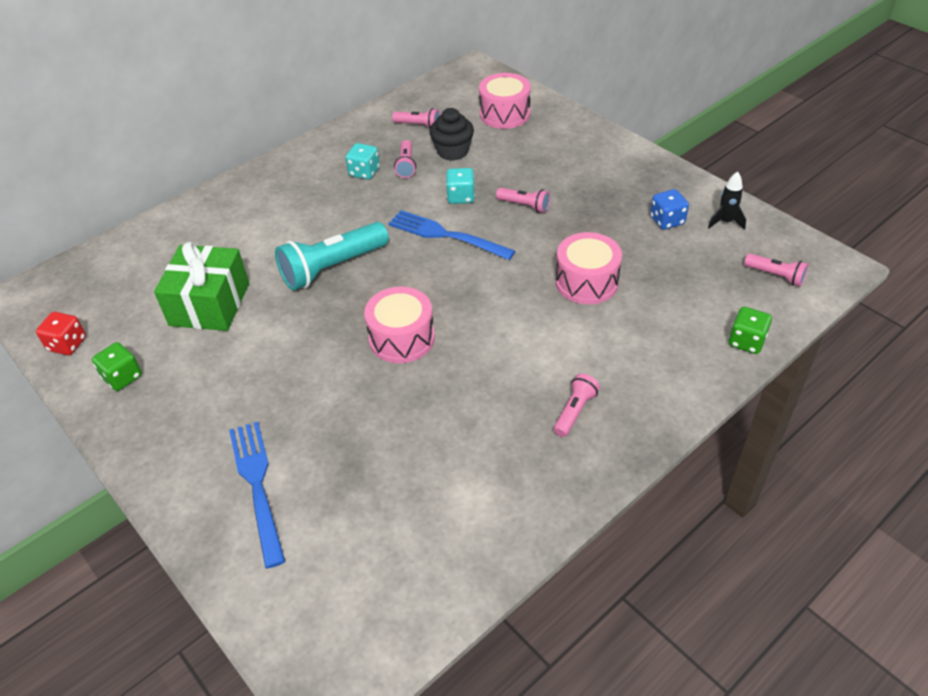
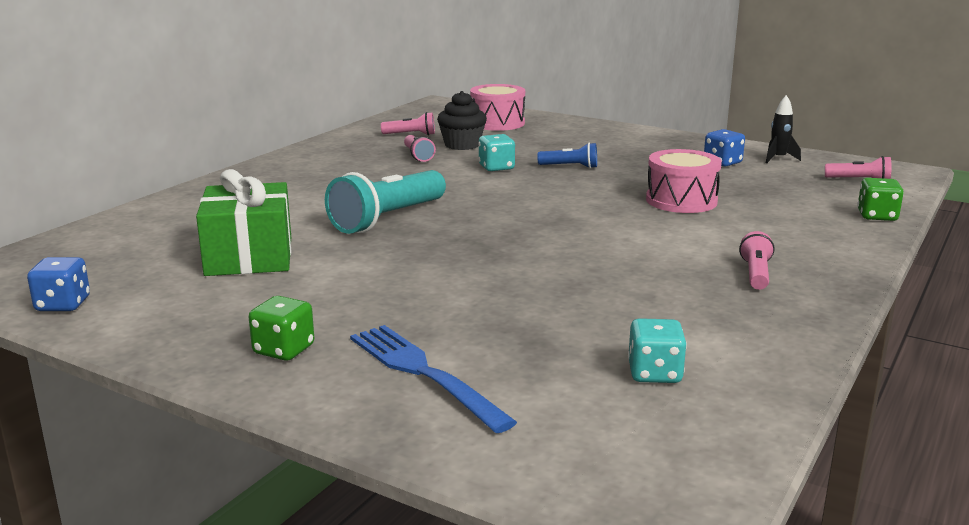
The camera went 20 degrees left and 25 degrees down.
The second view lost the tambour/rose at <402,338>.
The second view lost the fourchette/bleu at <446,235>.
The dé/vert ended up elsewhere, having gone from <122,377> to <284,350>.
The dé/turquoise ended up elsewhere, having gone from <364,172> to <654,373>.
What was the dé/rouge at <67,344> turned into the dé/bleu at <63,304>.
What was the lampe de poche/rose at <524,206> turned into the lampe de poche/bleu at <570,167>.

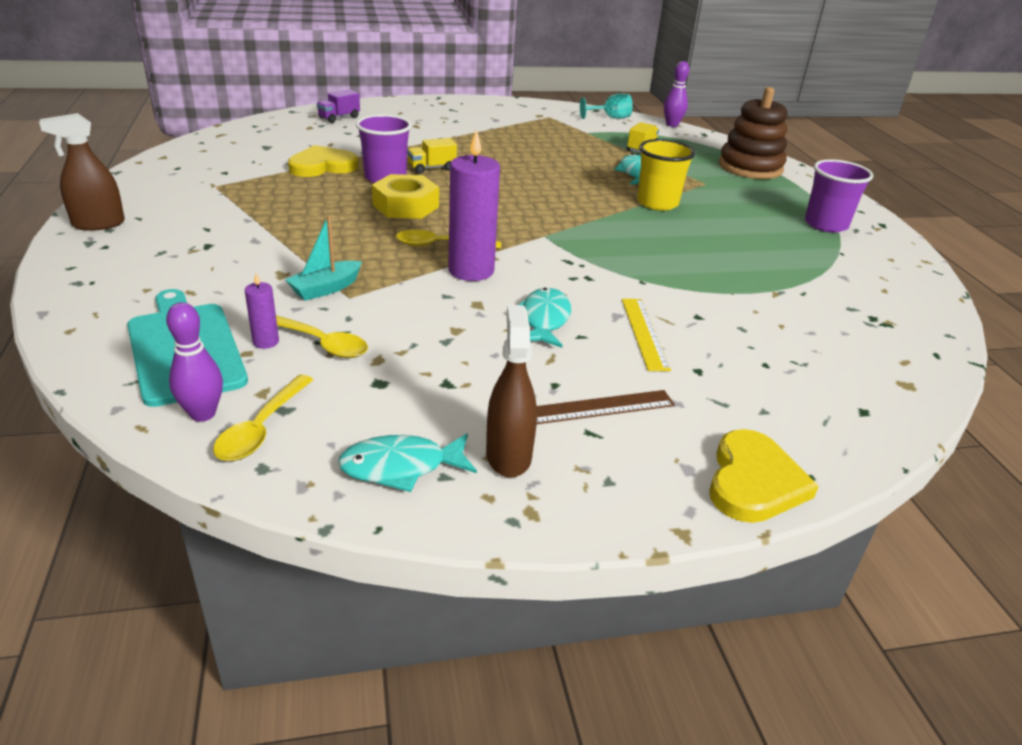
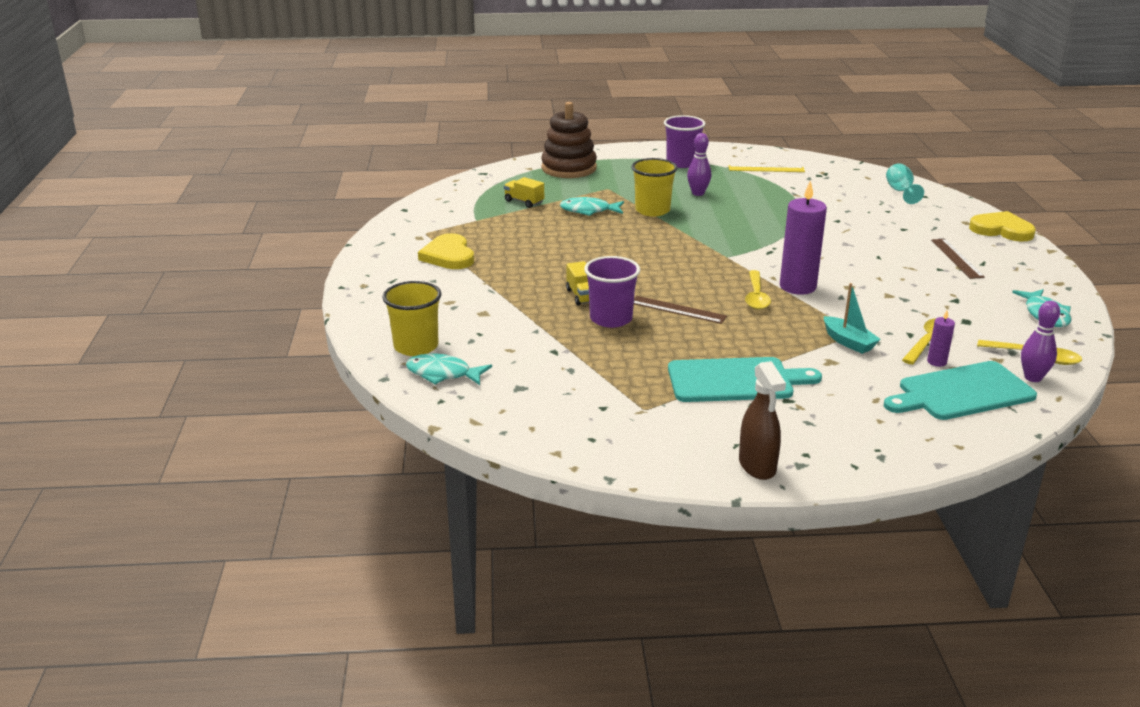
The camera went 80 degrees left and 5 degrees down.
The second view lost the vaporisateur/marron at <508,455>.
The second view gained the planche à découper/turquoise at <735,381>.
The cœur/jaune ended up elsewhere, having gone from <322,166> to <448,256>.
The poisson/turquoise ended up elsewhere, having gone from <544,320> to <443,374>.
The verre à pied/turquoise ended up elsewhere, having gone from <610,118> to <900,191>.
The règle/jaune ended up elsewhere, having gone from <644,333> to <766,169>.
The quille/violet ended up elsewhere, having gone from <672,125> to <698,193>.
Where the camion/violet stood at <339,118>, the gobelet/jaune came to stand at <416,346>.
Where the écrou/jaune stood at <405,206>, the règle/marron came to stand at <678,310>.

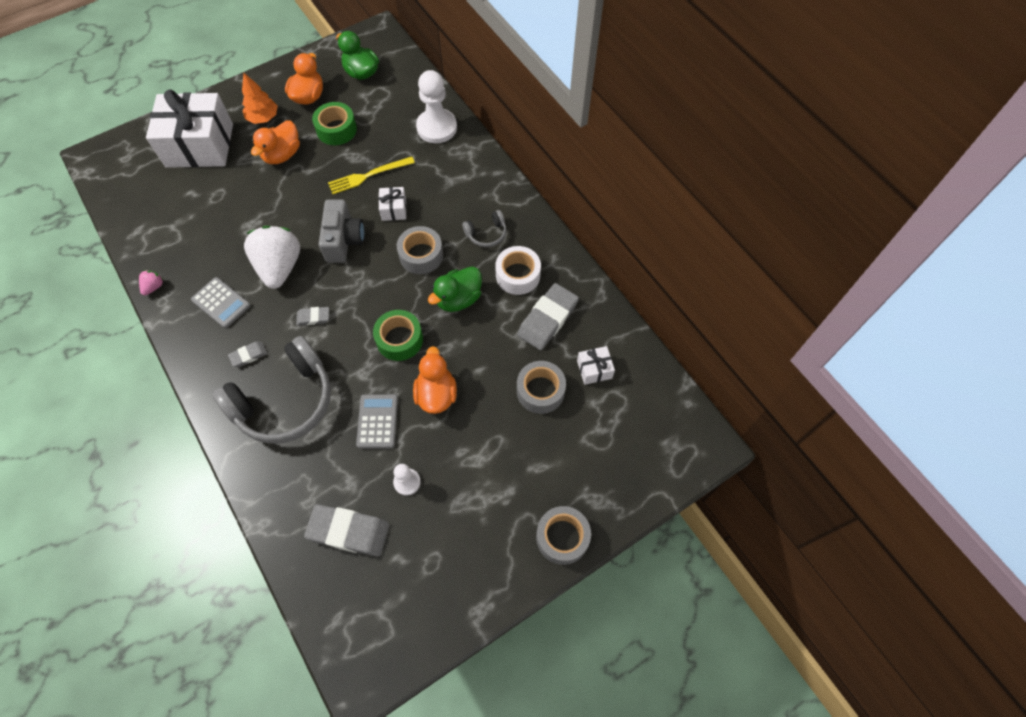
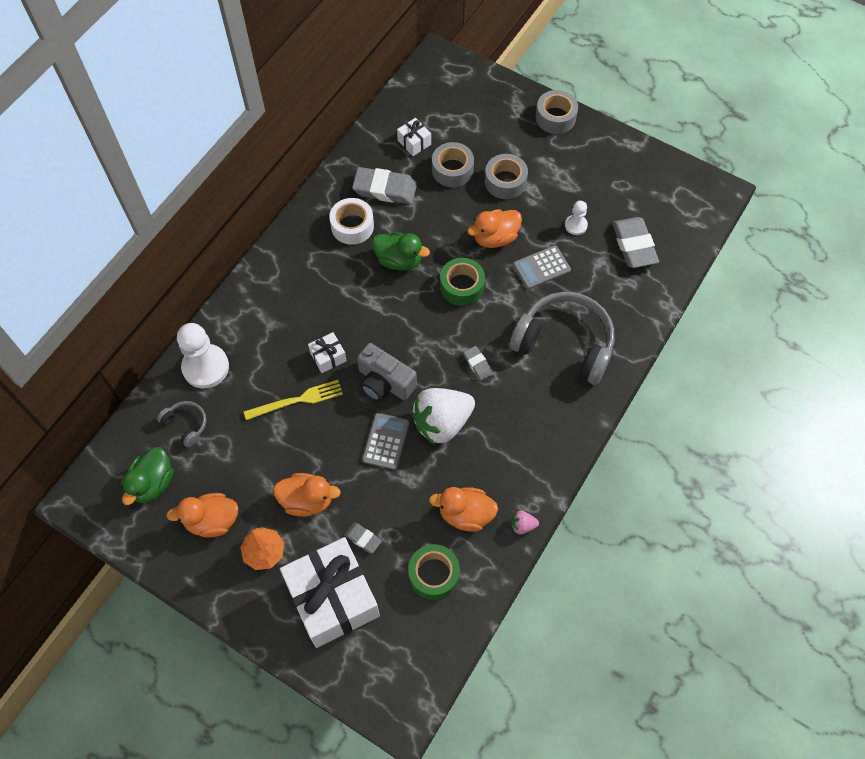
The camera went 115 degrees left and 0 degrees up.
The second view gained the canard/orange at <465,514>.
The calculatrice/gris ended up elsewhere, having gone from <221,303> to <386,441>.
The gomme/gris ended up elsewhere, having gone from <249,355> to <363,538>.
The ruban adhésif/vert ended up elsewhere, having gone from <336,129> to <434,574>.
The ruban adhésif/gris ended up elsewhere, having gone from <421,255> to <505,182>.
The casque audio/gris ended up elsewhere, having gone from <486,234> to <186,425>.
The appareil photo/gris at <343,240> ended up facing another way, 120 degrees counterclockwise from before.
The fourchette/jaune at <368,175> ended up facing another way, 60 degrees counterclockwise from before.

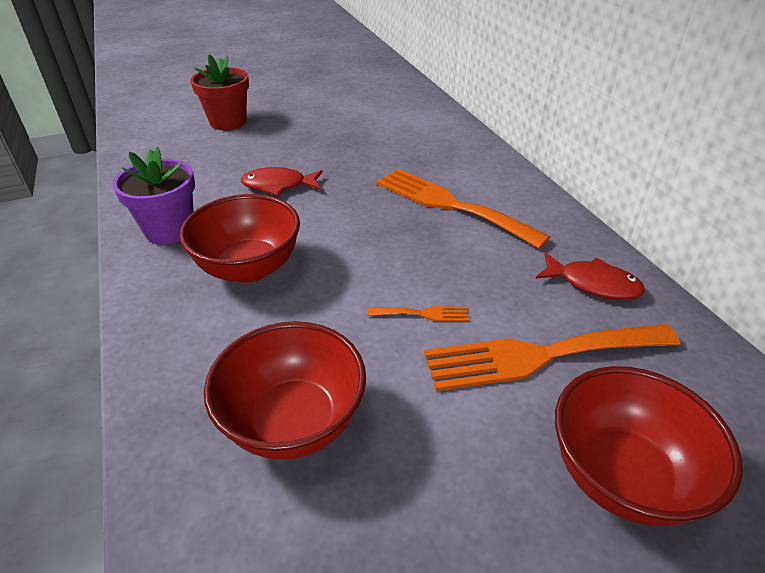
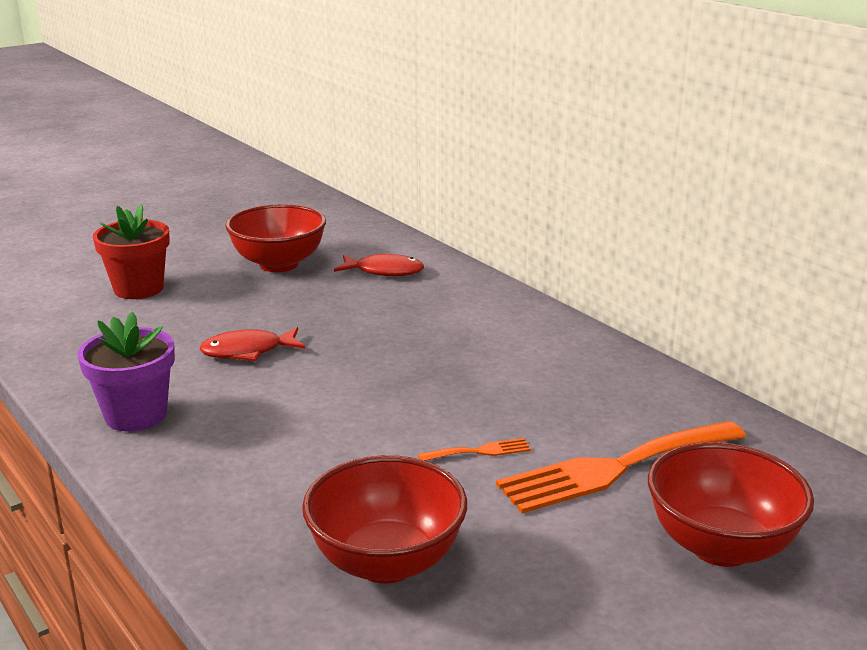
The camera went 15 degrees left and 15 degrees down.
The second view lost the fourchette/orange at <450,205>.
The bol/rouge ended up elsewhere, having gone from <249,268> to <279,264>.
The poisson/rouge ended up elsewhere, having gone from <593,284> to <384,271>.

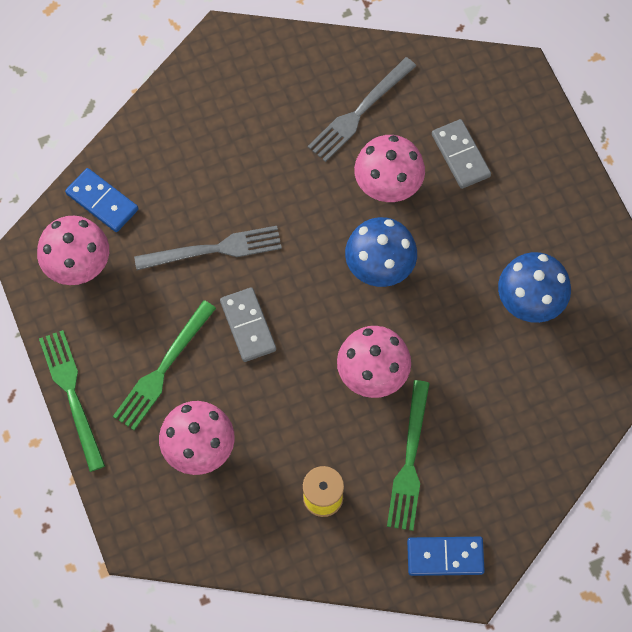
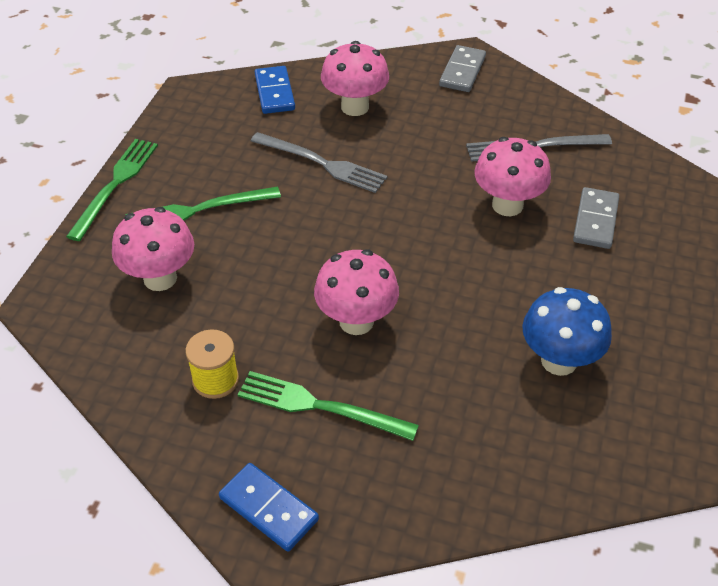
The camera went 40 degrees right and 20 degrees down.
The second view lost the champignon/bleu at <379,269>.
The champignon/rose ended up elsewhere, having gone from <79,267> to <355,107>.
The domino/gris ended up elsewhere, having gone from <248,326> to <462,71>.
The fourchette/vert at <409,461> ended up facing another way, 60 degrees clockwise from before.

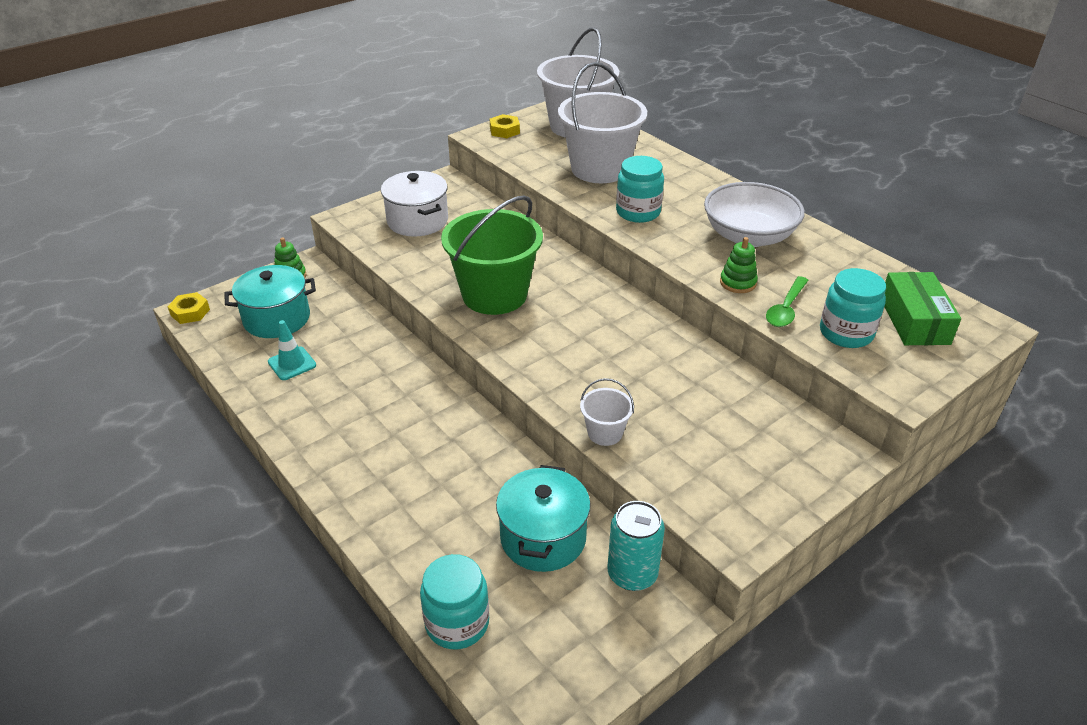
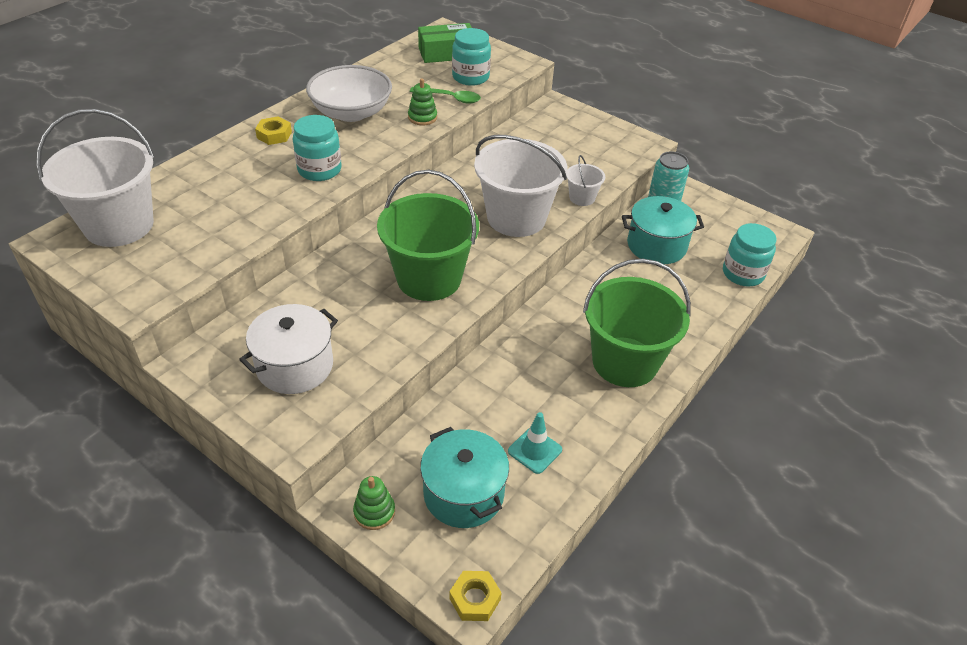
The camera went 105 degrees left and 5 degrees up.
The second view gained the seau/vert at <625,362>.
The écrou/jaune ended up elsewhere, having gone from <504,130> to <274,135>.
The seau/blanc ended up elsewhere, having gone from <599,169> to <516,218>.

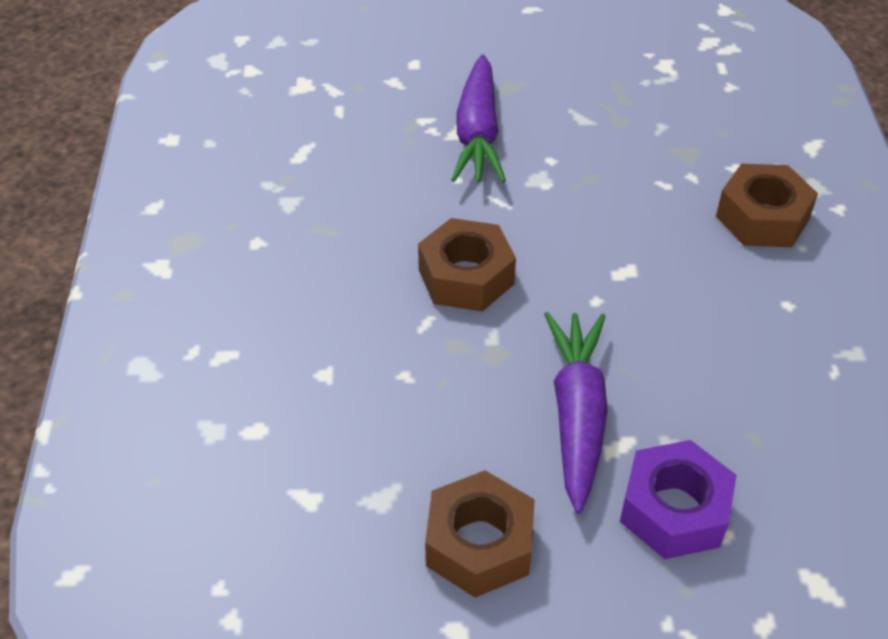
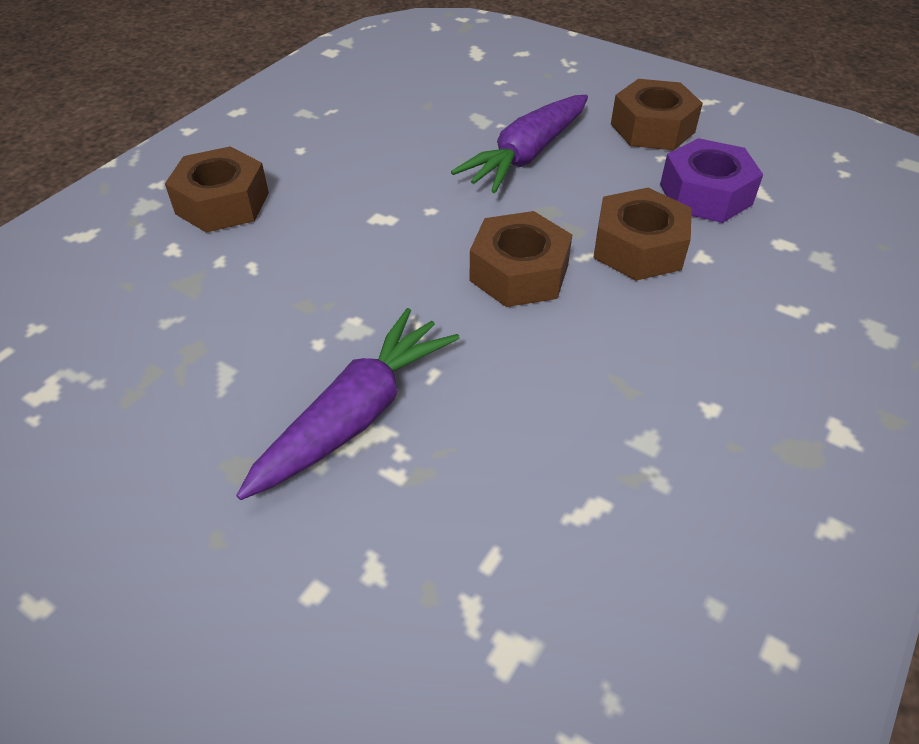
The camera went 145 degrees left and 0 degrees up.
The second view gained the écrou/marron at <638,247>.
The écrou/violet ended up elsewhere, having gone from <674,510> to <705,194>.

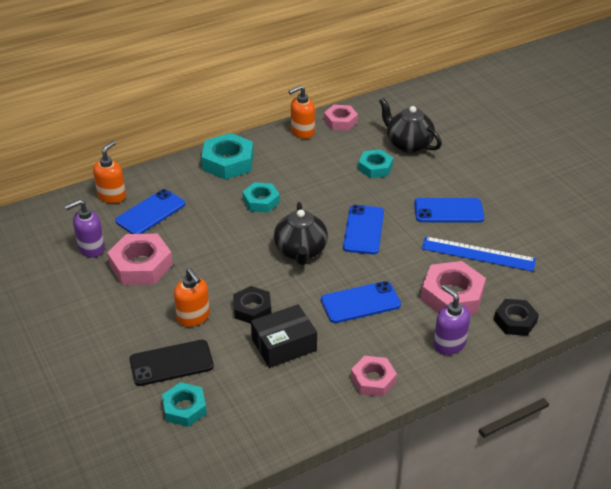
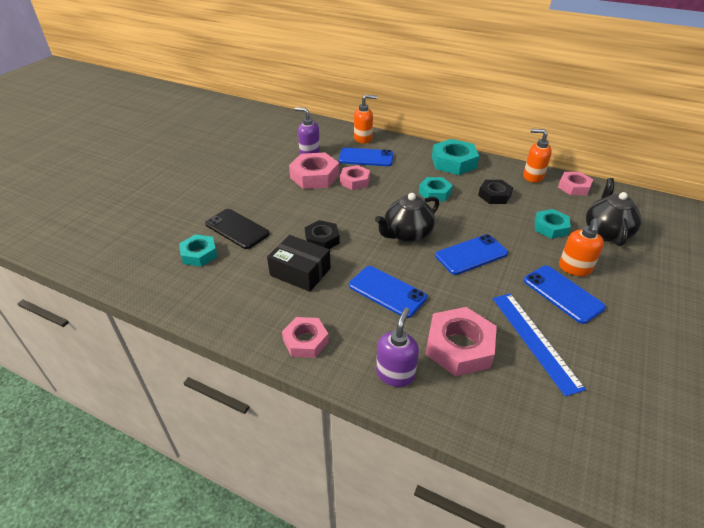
The camera went 55 degrees right and 0 degrees up.
The second view gained the écrou/rose at <355,181>.
The distributeur de savon/orange ended up elsewhere, having gone from <193,317> to <574,268>.
The écrou/noir ended up elsewhere, having gone from <515,321> to <494,195>.

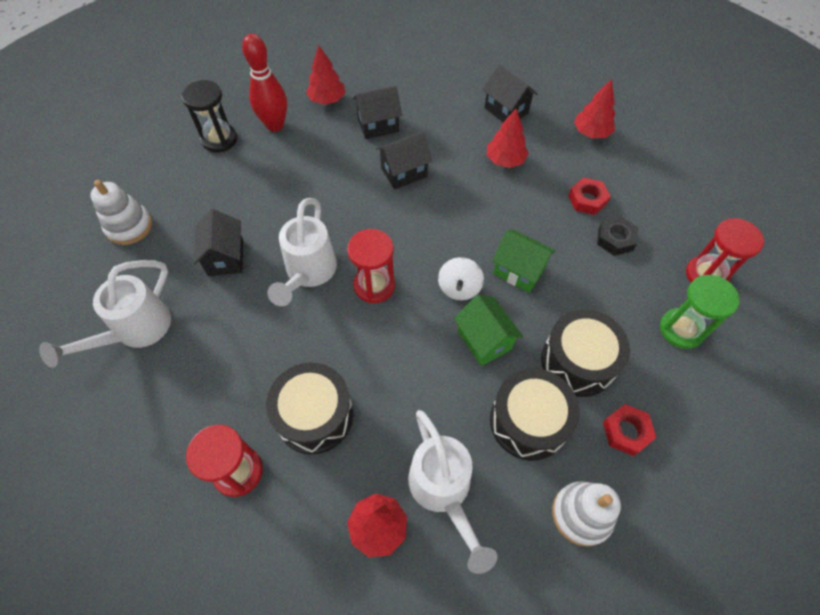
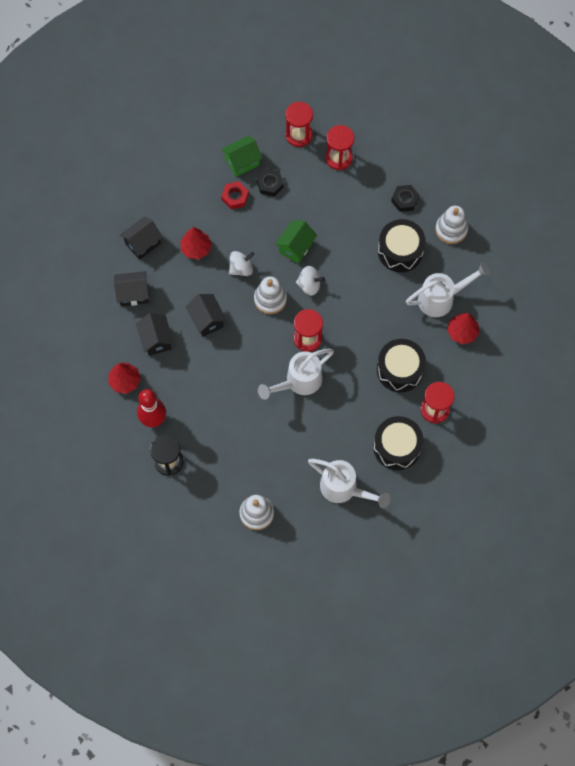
The camera went 90 degrees left and 10 degrees up.
The second view lost the arbre/rouge at <591,133>.
The second view gained the toupie/blanc at <241,268>.
The second view gained the jouet à empiler/blanc at <270,299>.
The maison/noir ended up elsewhere, having gone from <226,257> to <133,294>.
The maison/vert ended up elsewhere, having gone from <484,340> to <242,162>.
The tambour/noir ended up elsewhere, having gone from <578,361> to <397,447>.
What was the écrou/rouge at <626,431> turned into the écrou/noir at <405,200>.
What was the sablier/vert at <681,329> turned into the sablier/rouge at <339,158>.
The arrosoir/blanc at <308,274> ended up facing another way, 135 degrees clockwise from before.

